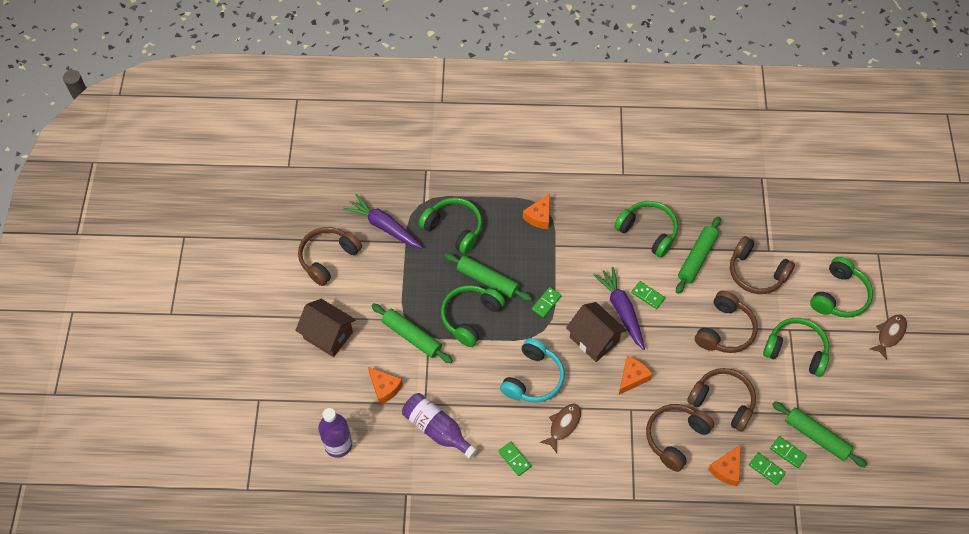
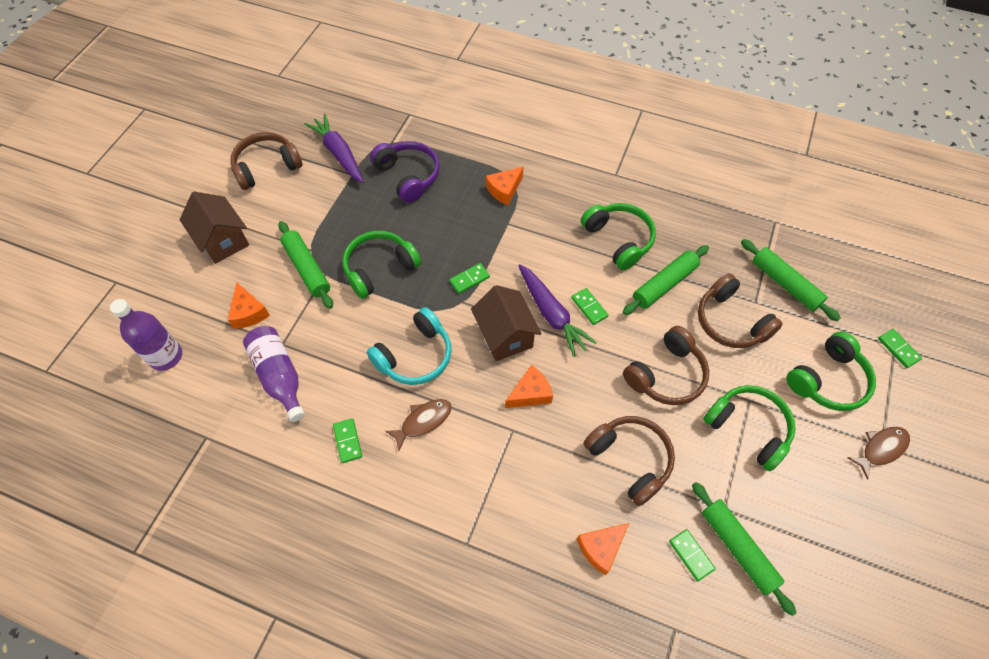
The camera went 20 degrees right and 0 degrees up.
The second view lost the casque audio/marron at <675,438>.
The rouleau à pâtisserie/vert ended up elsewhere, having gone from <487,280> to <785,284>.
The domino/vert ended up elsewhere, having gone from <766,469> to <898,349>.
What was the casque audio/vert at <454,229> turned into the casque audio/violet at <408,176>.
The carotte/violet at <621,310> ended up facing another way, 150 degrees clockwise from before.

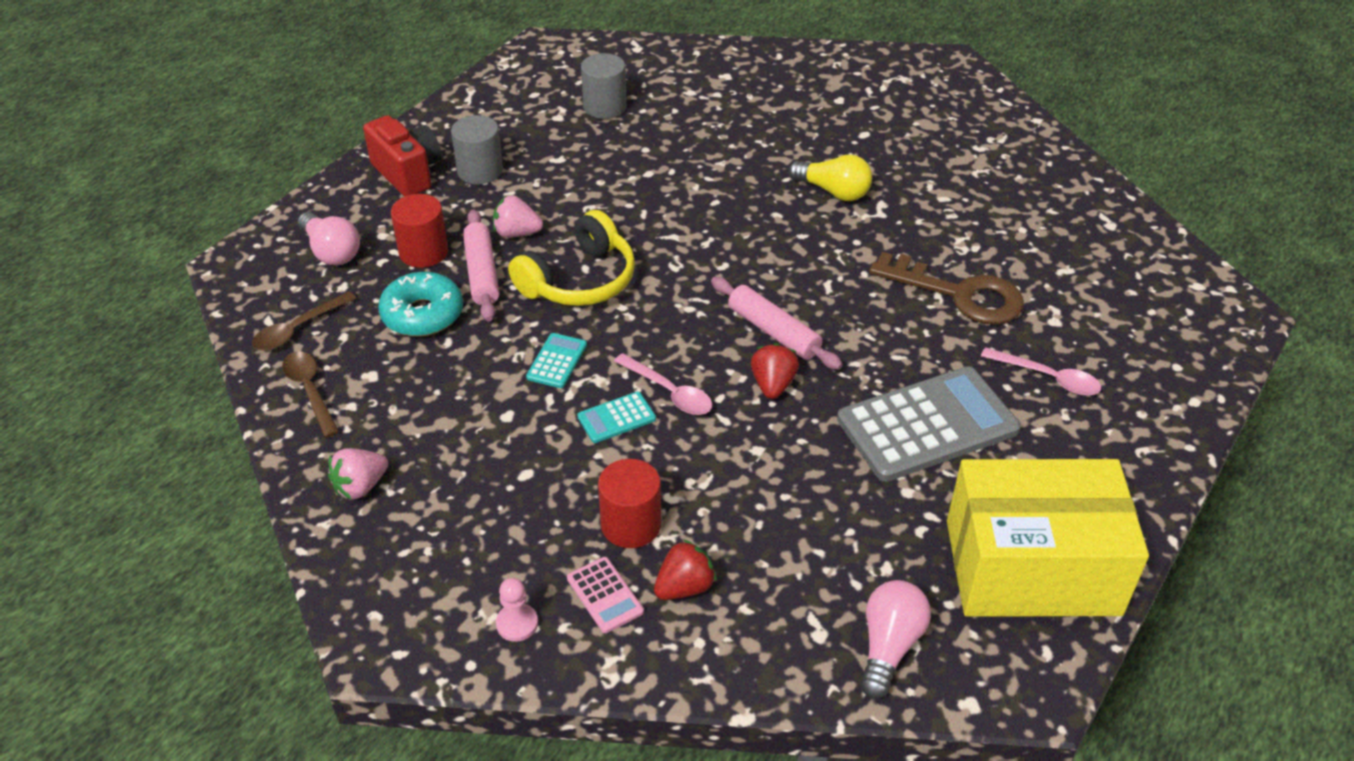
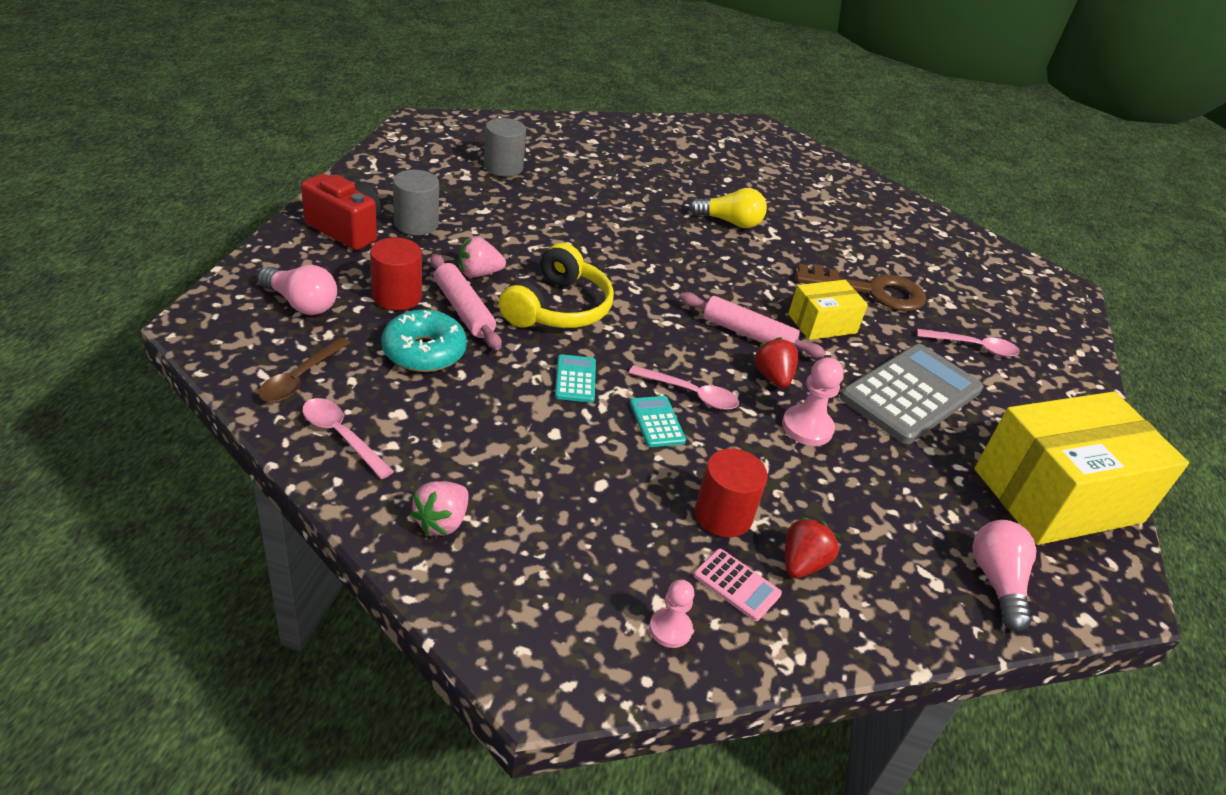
The camera went 25 degrees left and 5 degrees down.
The second view gained the pion/rose at <807,427>.
The second view gained the boîte/jaune at <822,323>.
What was the cuillère/marron at <310,391> turned into the cuillère/rose at <341,436>.
The calculatrice/turquoise at <616,418> ended up facing another way, 120 degrees clockwise from before.

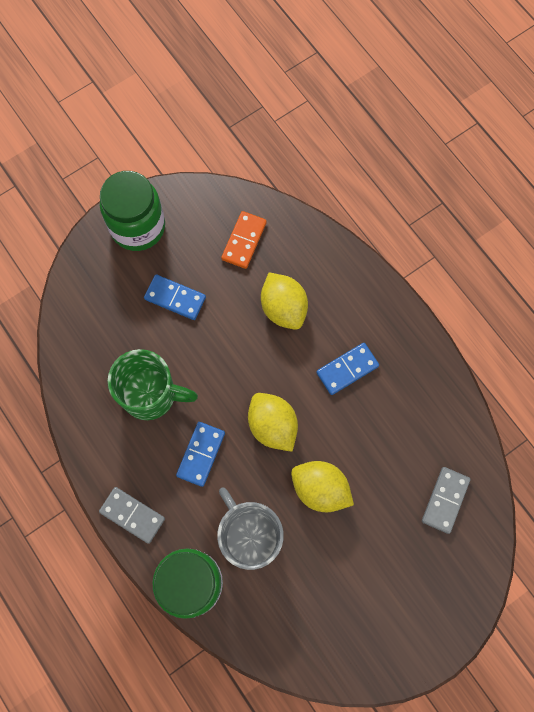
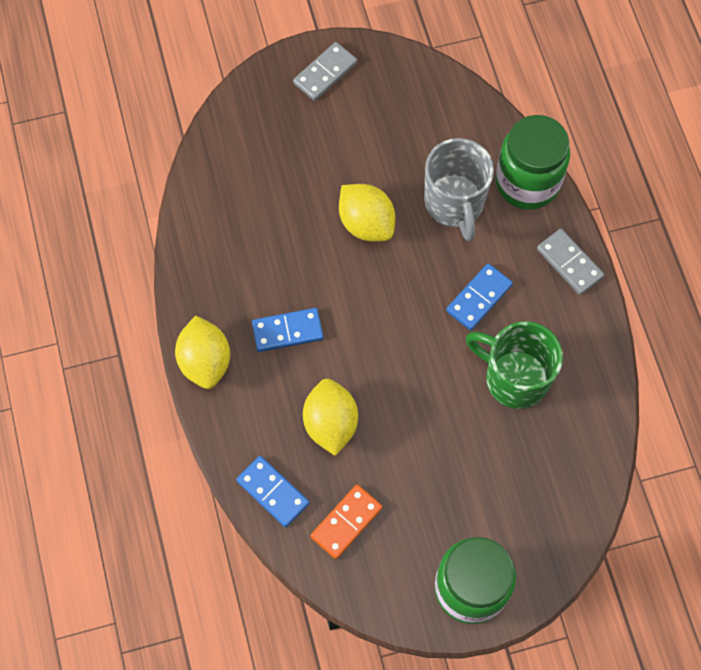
The camera went 160 degrees left and 5 degrees down.
The domino/bleu ended up elsewhere, having gone from <175,298> to <272,492>.
The citron/jaune ended up elsewhere, having gone from <272,426> to <205,361>.
The domino/gris ended up elsewhere, having gone from <445,500> to <325,73>.

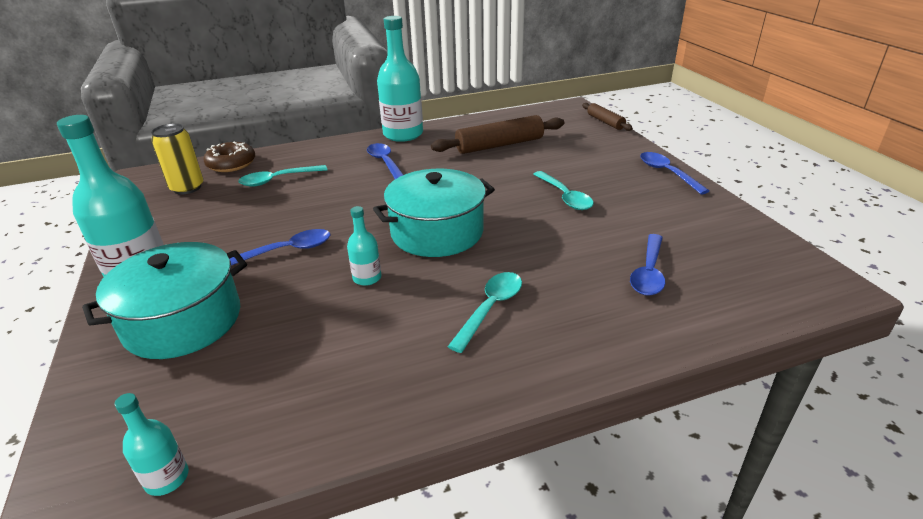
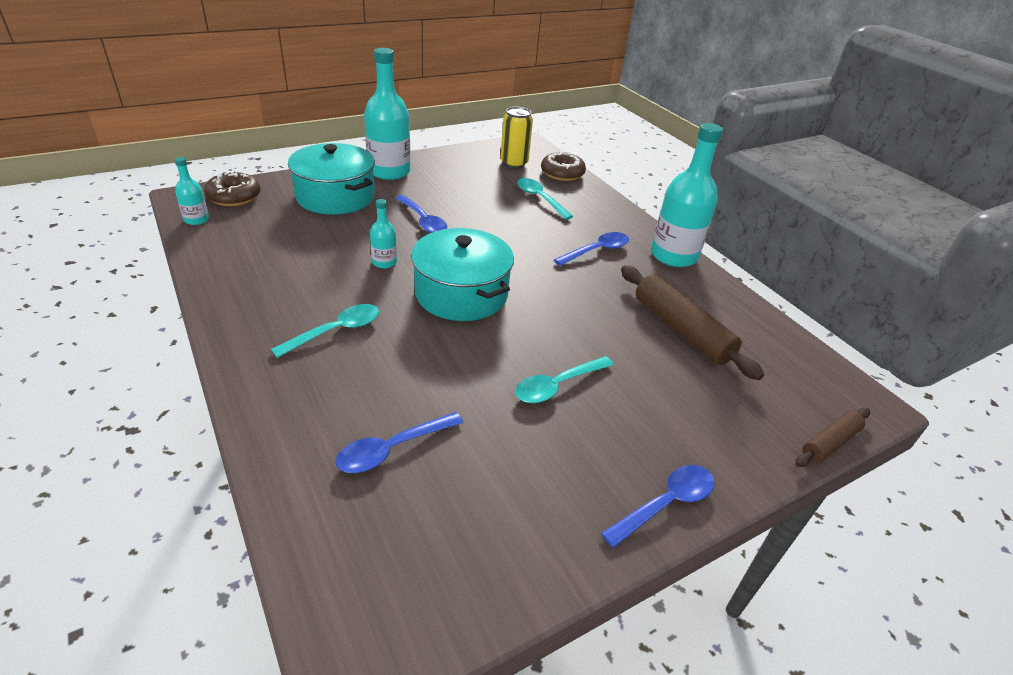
The camera went 75 degrees right and 5 degrees up.
The second view gained the beignet/marron at <234,197>.
The cuillère/turquoise at <490,308> ended up facing another way, 60 degrees counterclockwise from before.
The cuillère/bleu at <648,272> ended up facing another way, 45 degrees counterclockwise from before.

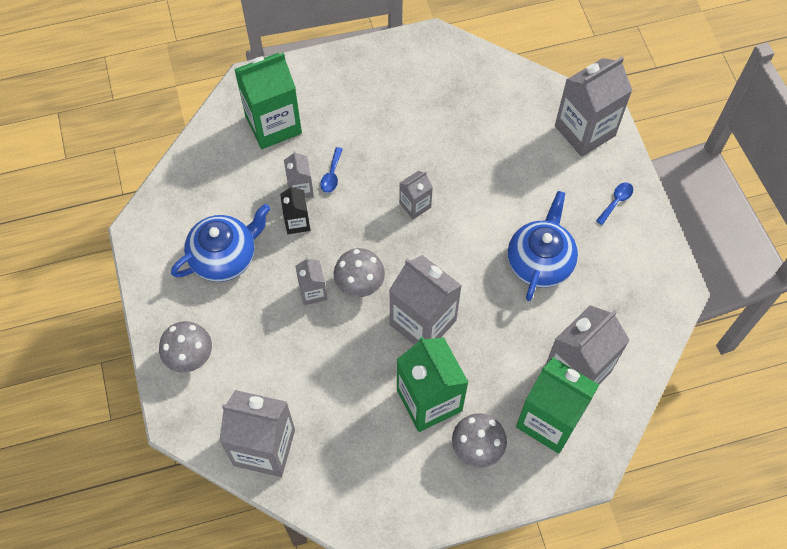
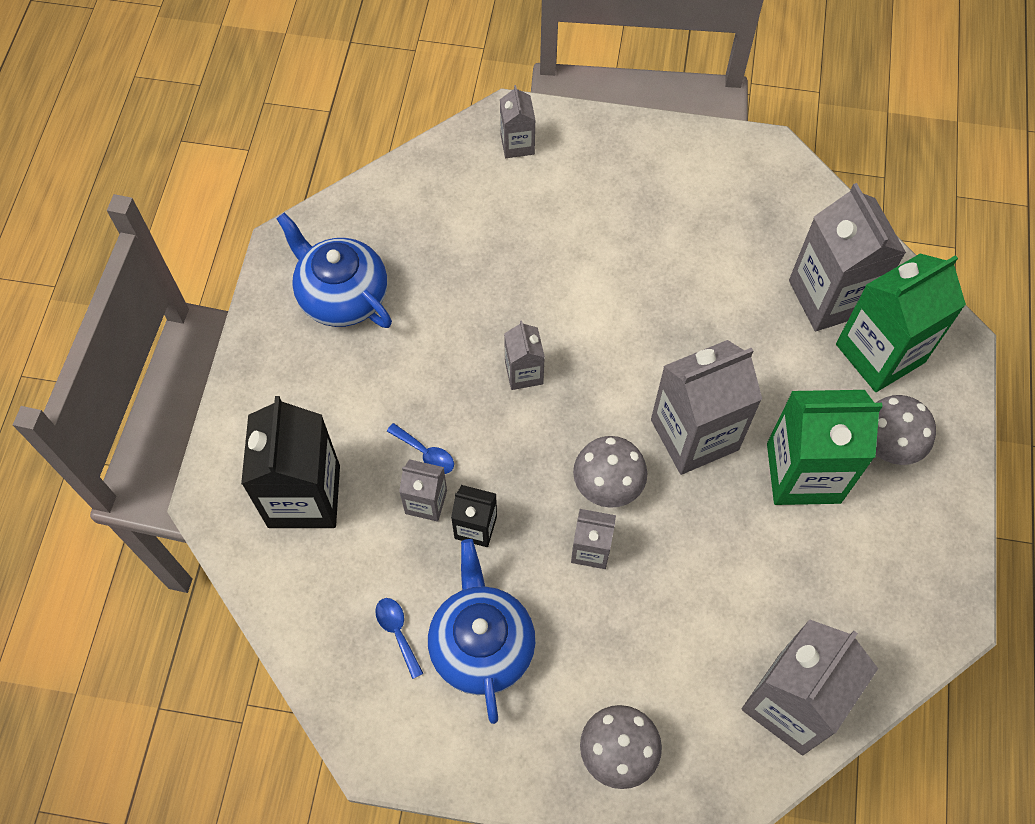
The camera went 65 degrees left and 0 degrees up.
The théière/bleu ended up elsewhere, having gone from <540,261> to <342,296>.
The cuillère/bleu ended up elsewhere, having gone from <616,201> to <397,632>.
What was the brique de lait/vert at <273,124> turned into the brique de lait/noir at <304,496>.
The size of the brique de lait/gris at <585,131> changed by a factor of 0.51.

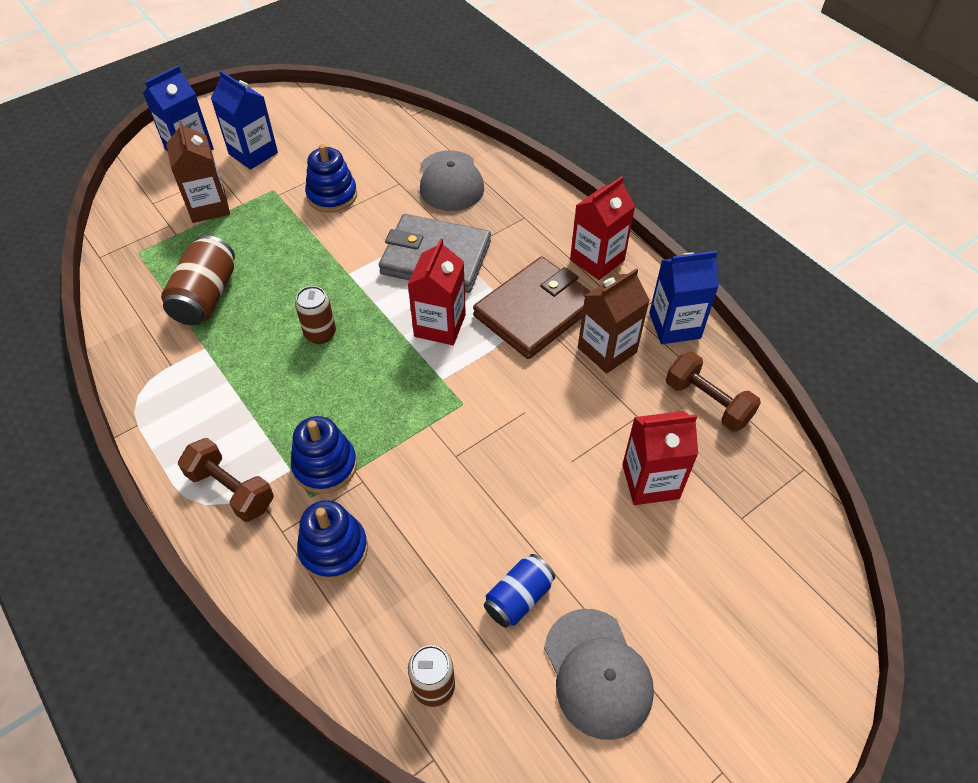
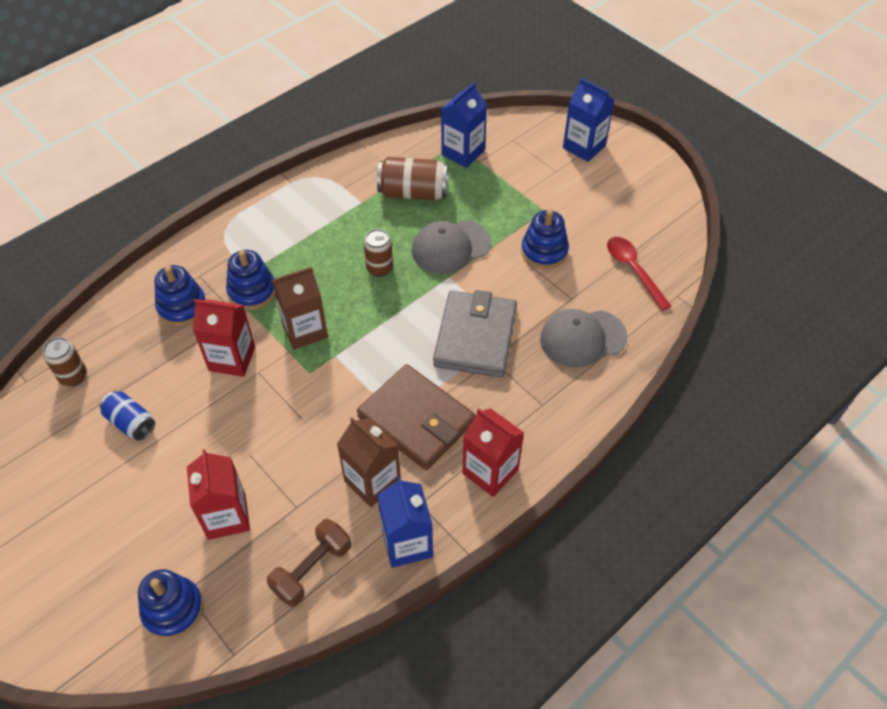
The camera went 85 degrees right and 0 degrees up.
The second view lost the haltère/marron at <231,489>.
The second view gained the jouet à empiler/bleu at <173,609>.
The second view gained the cuillère/rouge at <633,270>.
The brique de lait/marron ended up elsewhere, having gone from <209,206> to <305,330>.
The brique de lait/bleu ended up elsewhere, having gone from <253,153> to <463,153>.
The brique de lait/rouge ended up elsewhere, having gone from <440,325> to <232,359>.
The casquette/gris ended up elsewhere, having gone from <597,673> to <450,247>.

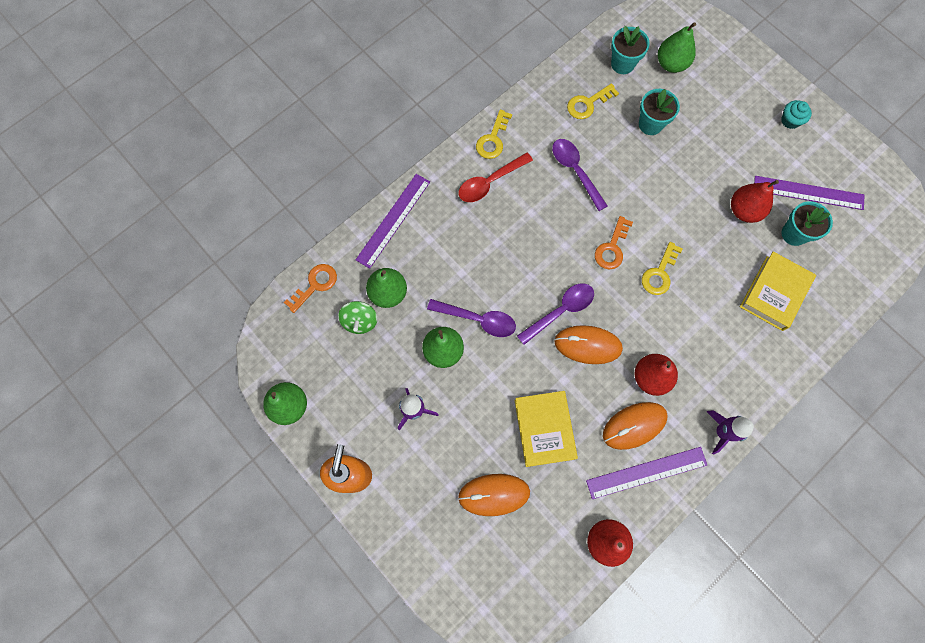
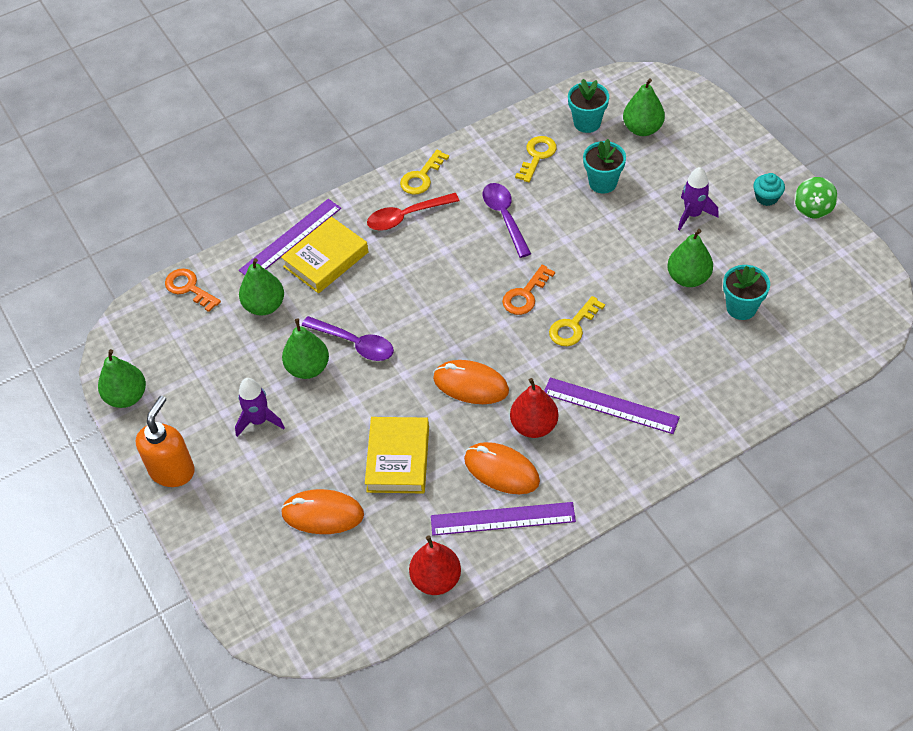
The camera went 15 degrees right and 20 degrees down.
The second view lost the cuillère/violet at <560,311>.
The toupie/vert ended up elsewhere, having gone from <360,321> to <813,208>.
The fusée/violet ended up elsewhere, having gone from <722,432> to <693,214>.
The livre/jaune ended up elsewhere, having gone from <774,293> to <326,259>.
The règle/violet ended up elsewhere, having gone from <808,193> to <610,405>.
What was the poire/rouge at <744,210> turned into the poire/vert at <688,278>.
The clé/orange at <315,285> ended up facing another way, 105 degrees counterclockwise from before.
The clé/jaune at <588,104> ended up facing another way, 135 degrees clockwise from before.
The souris/orange at <634,426> ended up facing another way, 45 degrees clockwise from before.

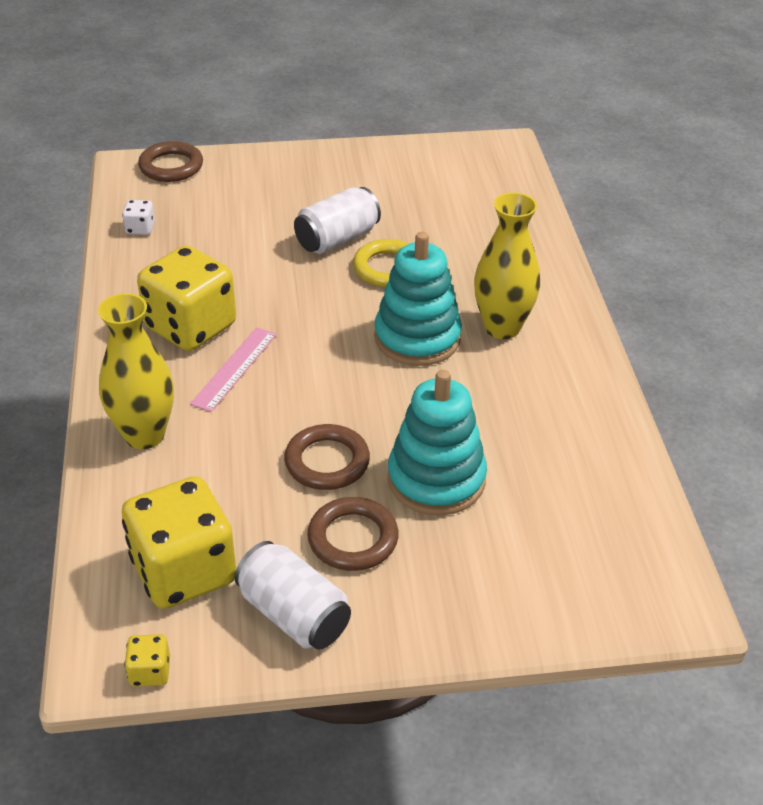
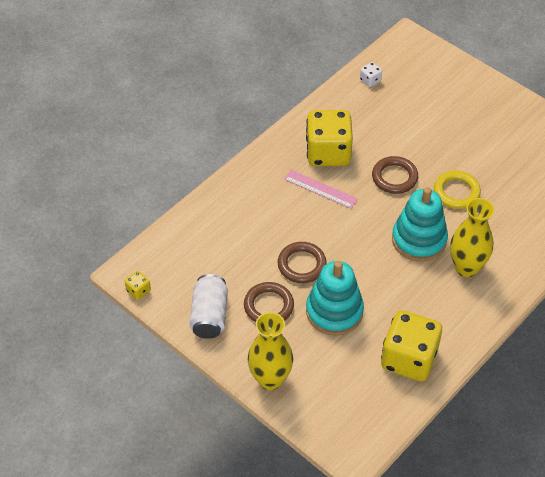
The camera went 50 degrees right and 10 degrees up.
The second view lost the canette/blanc at <337,239>.
The vase/jaune ended up elsewhere, having gone from <144,435> to <270,379>.
The dé/jaune ended up elsewhere, having gone from <184,571> to <409,359>.
The anneau/marron ended up elsewhere, having gone from <171,166> to <394,177>.
The règle/rose at <234,368> ended up facing another way, 45 degrees clockwise from before.

